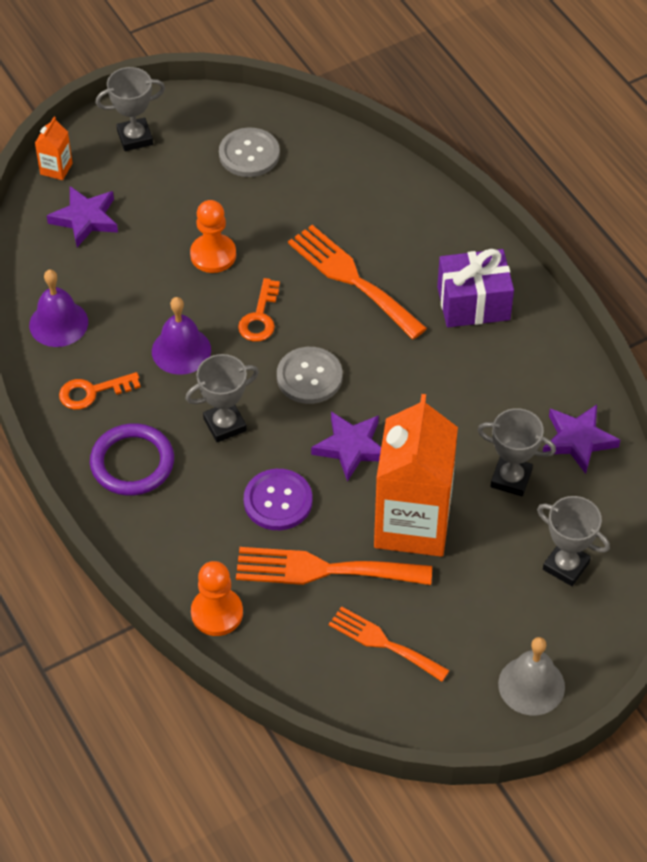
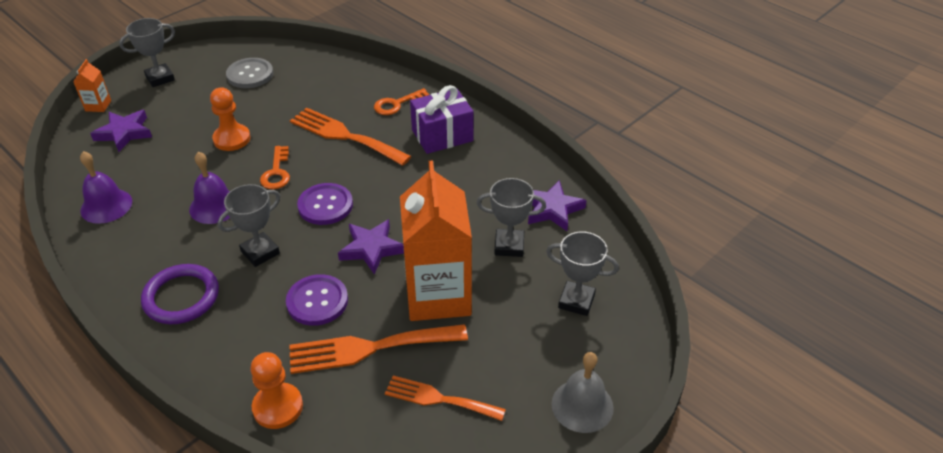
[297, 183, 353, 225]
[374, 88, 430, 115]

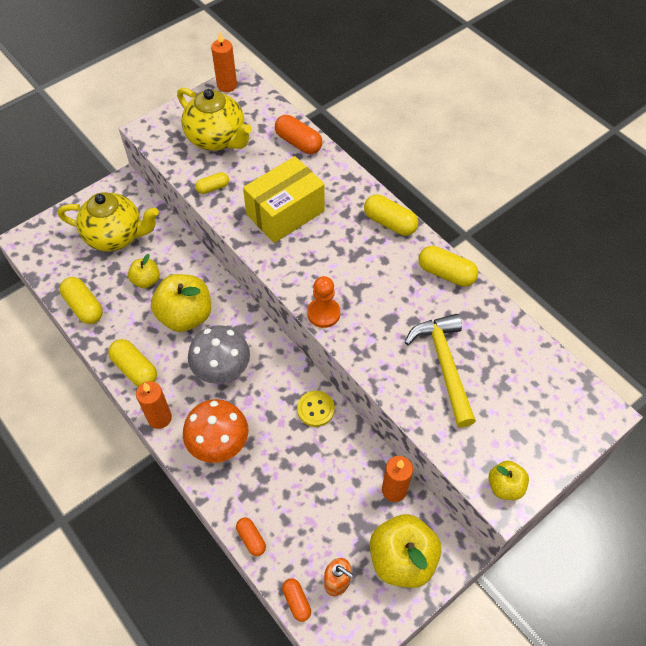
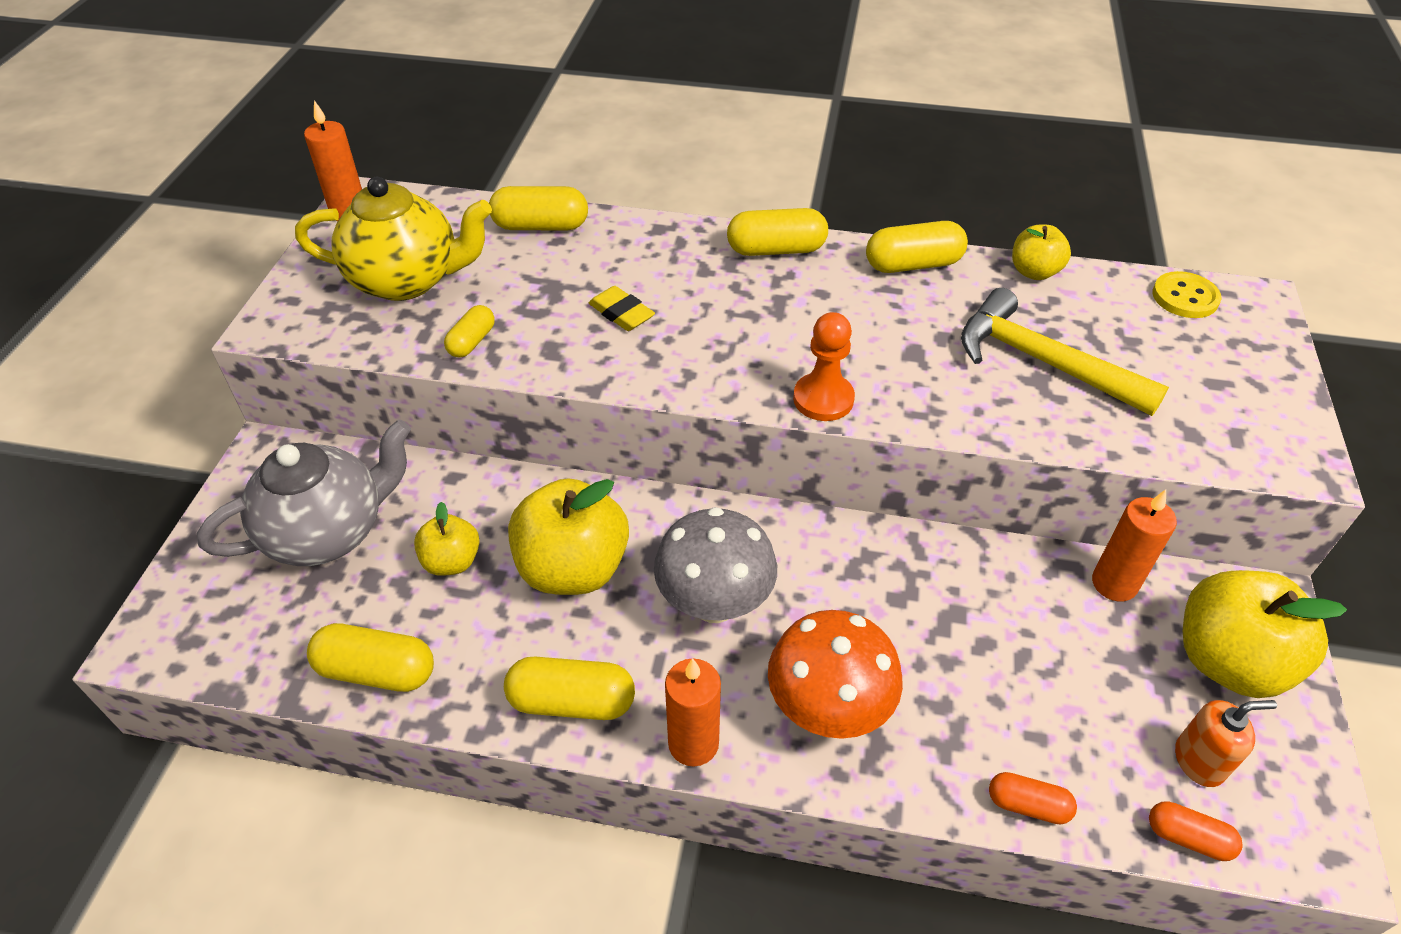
[197, 419, 411, 566]
[489, 186, 588, 230]
[589, 286, 655, 331]
[1012, 225, 1071, 280]
[1152, 271, 1221, 318]

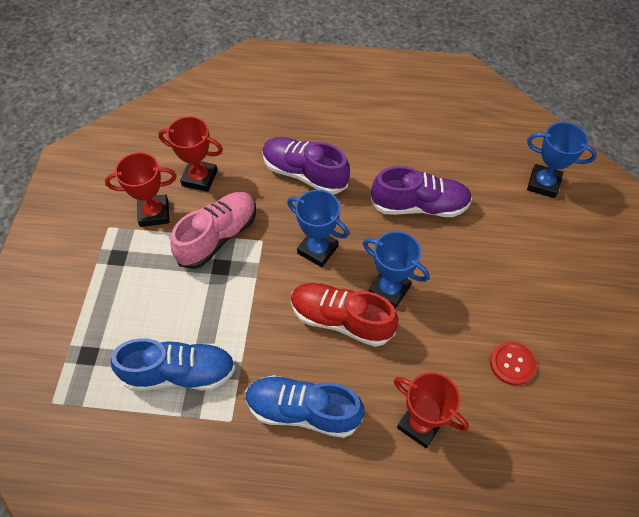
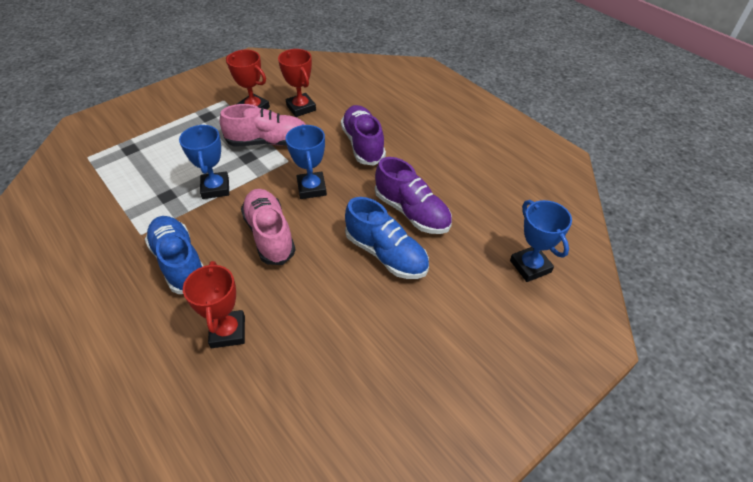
[179, 124, 229, 199]
[241, 189, 296, 265]
[345, 197, 429, 279]
[490, 342, 536, 385] (first image)

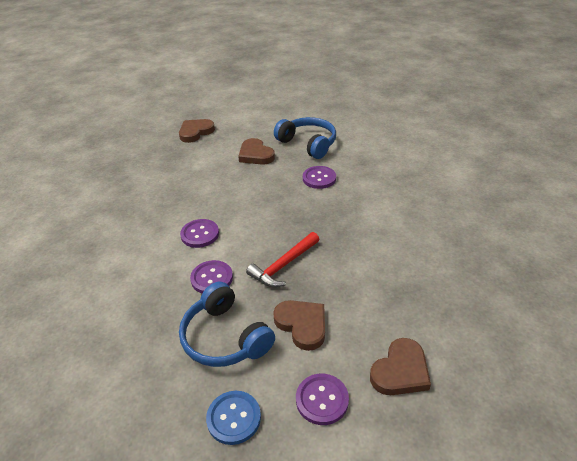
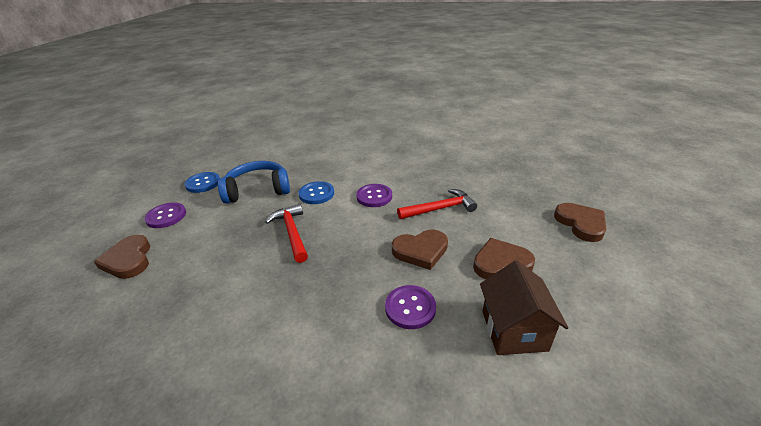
[299, 181, 334, 204]
[392, 229, 448, 270]
[397, 189, 477, 219]
[480, 260, 568, 355]

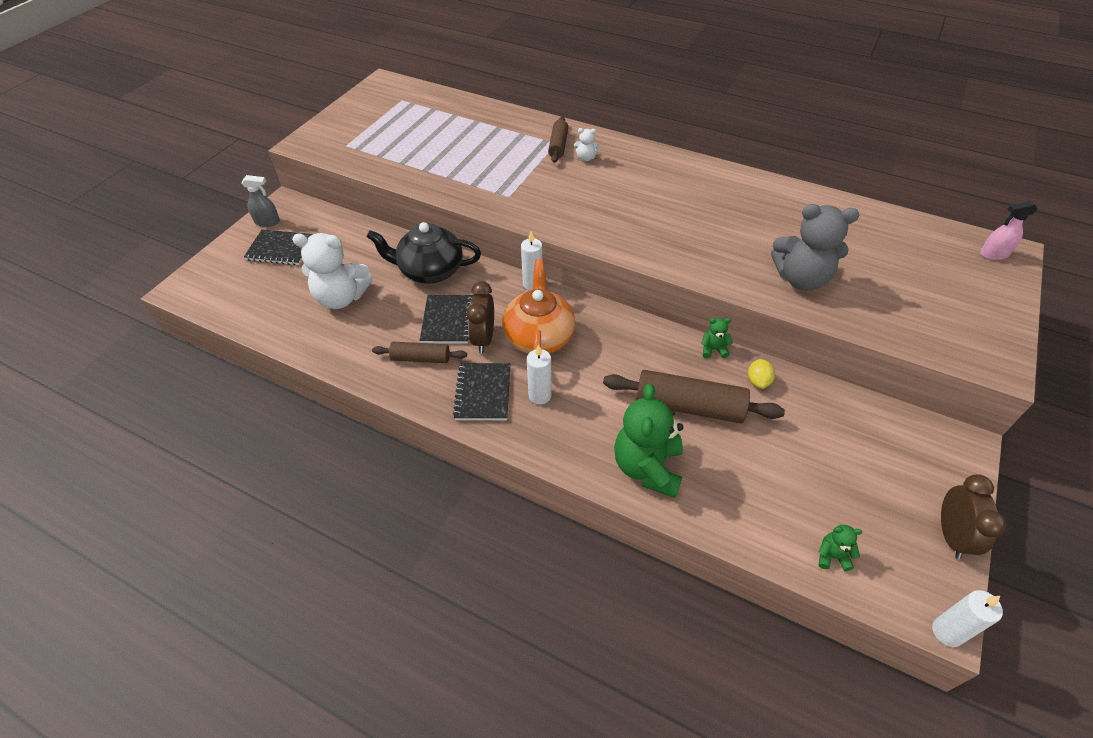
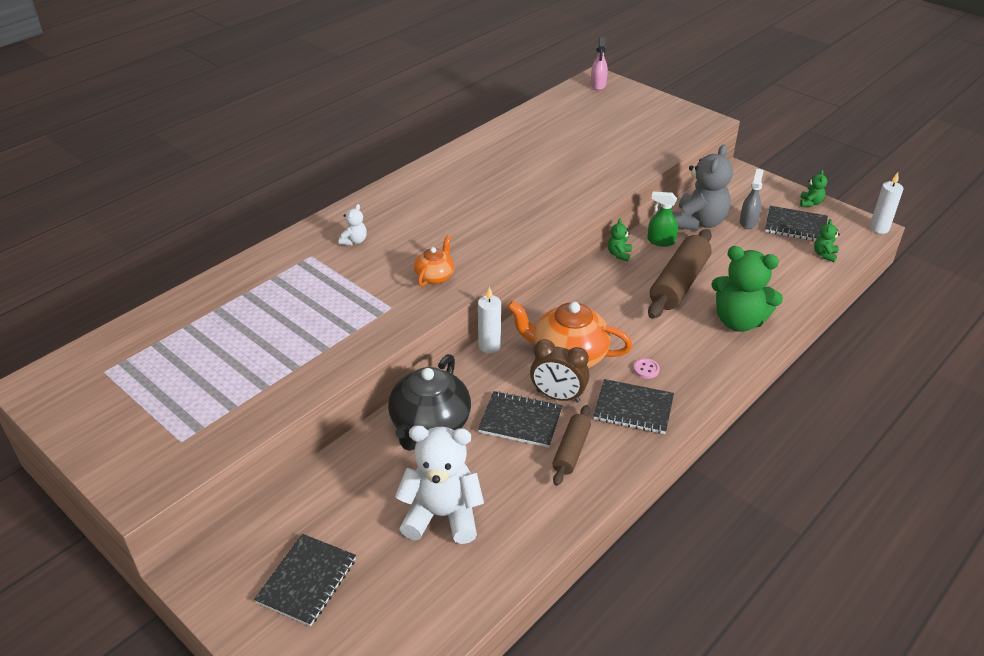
[395, 425, 484, 544]
[414, 235, 454, 287]
[633, 358, 660, 379]
[647, 192, 678, 247]
[673, 145, 733, 231]
[740, 169, 763, 229]
[765, 206, 828, 241]
[800, 170, 827, 207]
[548, 116, 568, 163] (first image)

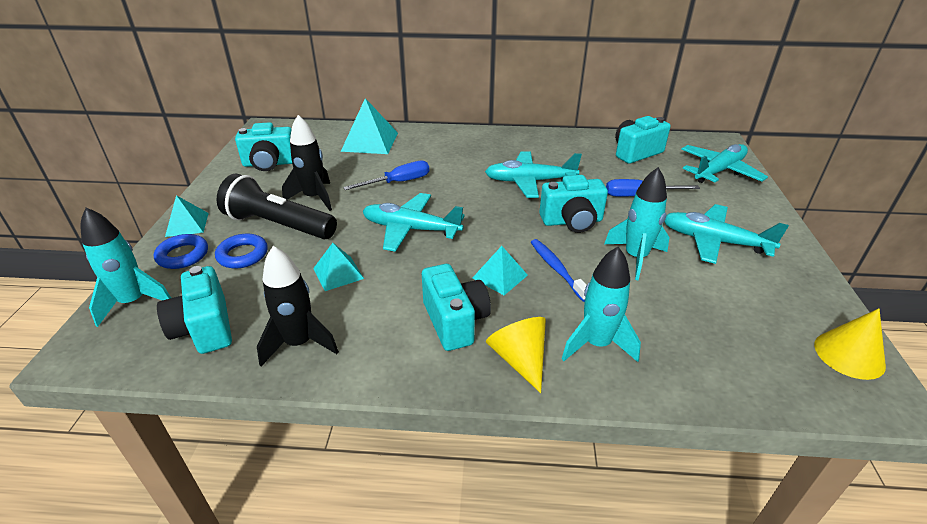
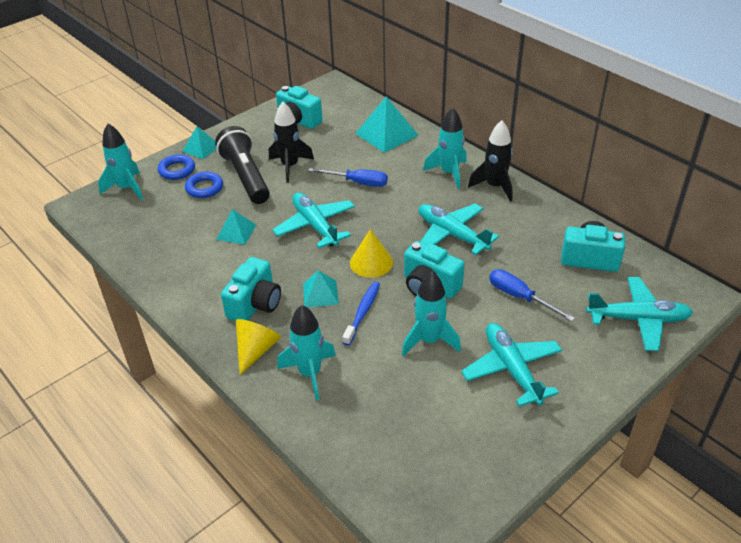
[350, 229, 393, 278]
[423, 107, 467, 189]
[468, 120, 513, 202]
[157, 266, 232, 354] (first image)

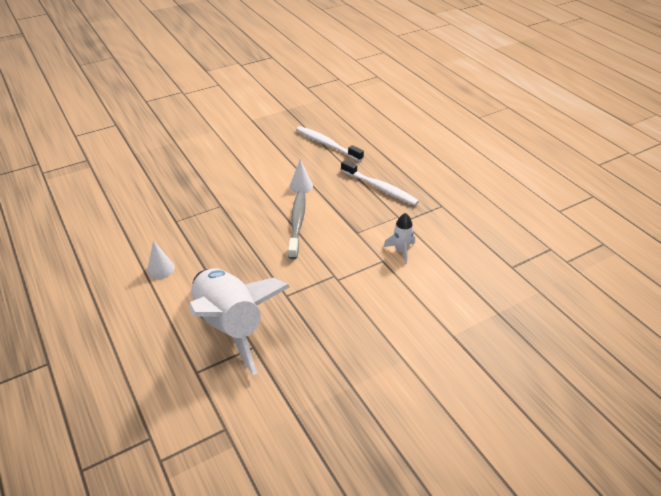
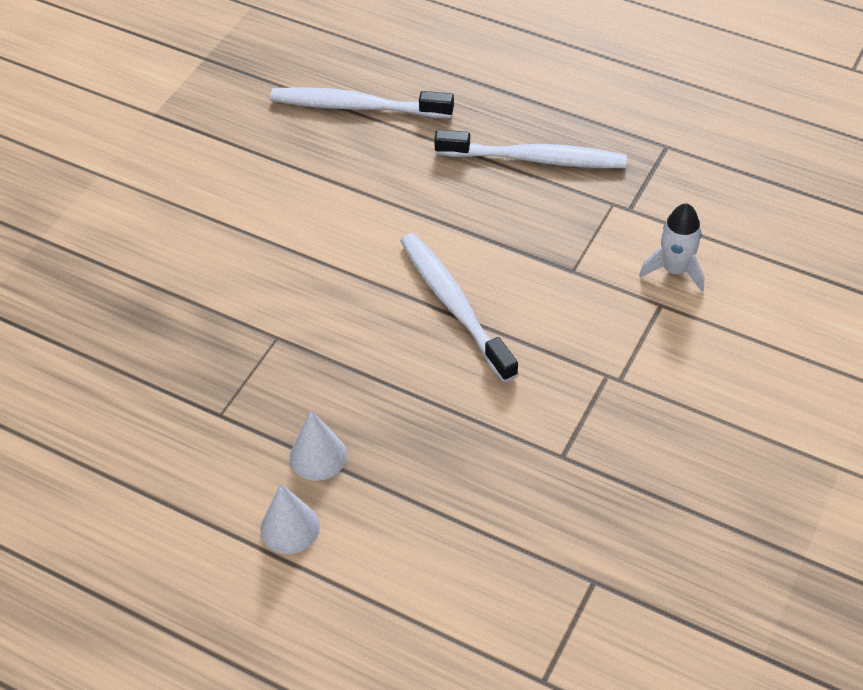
[290, 410, 347, 481]
[400, 233, 518, 383]
[189, 268, 290, 375] (first image)

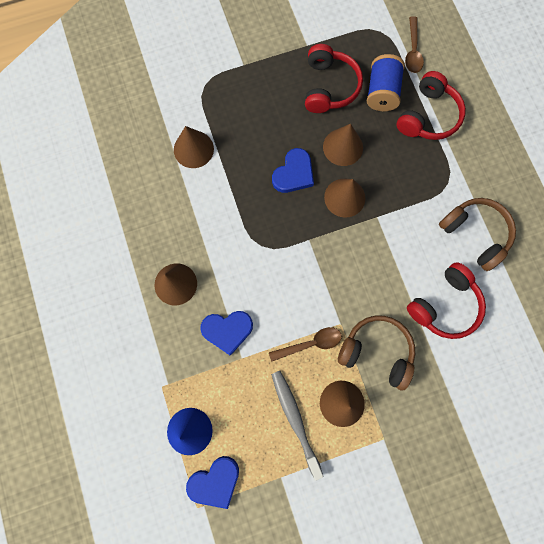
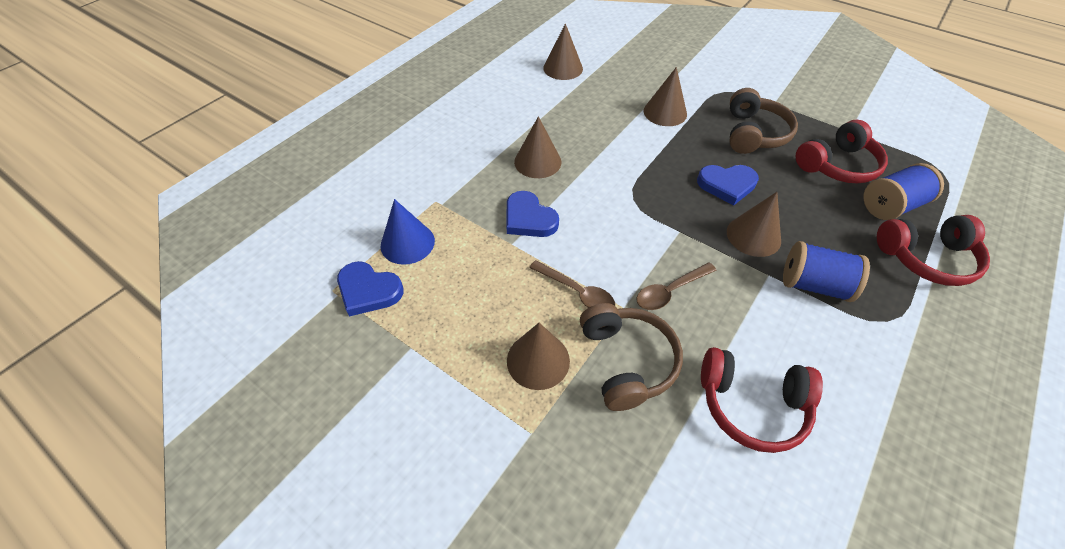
[543, 23, 583, 80]
[637, 263, 717, 310]
[730, 88, 798, 154]
[783, 241, 870, 302]
[271, 371, 323, 481] (first image)

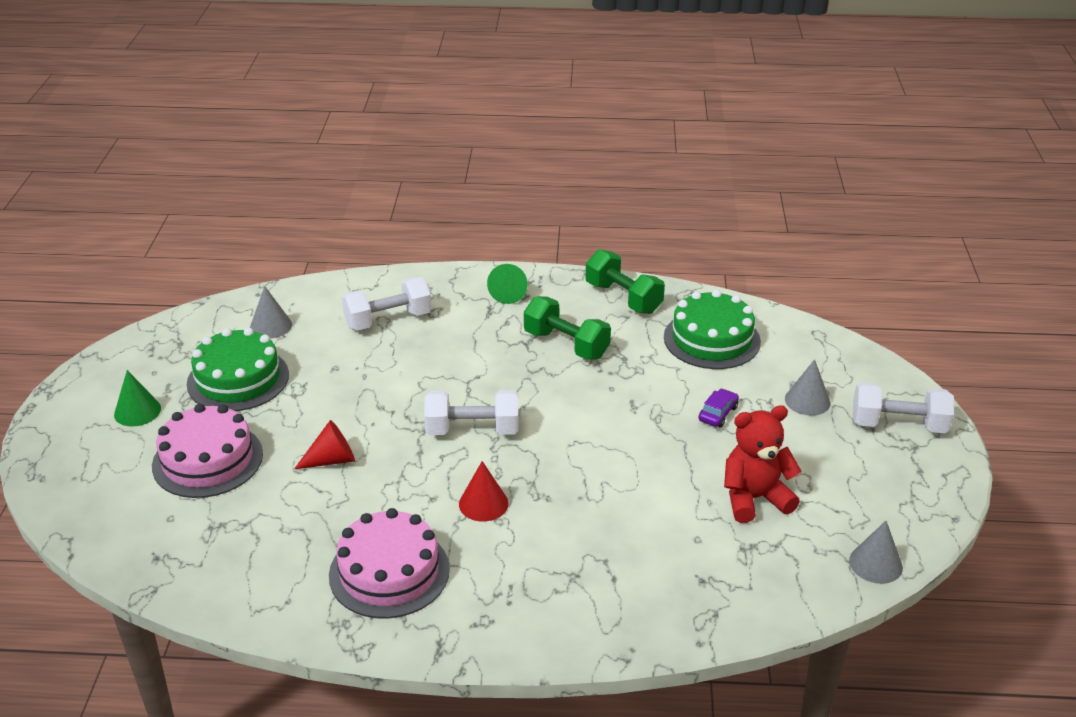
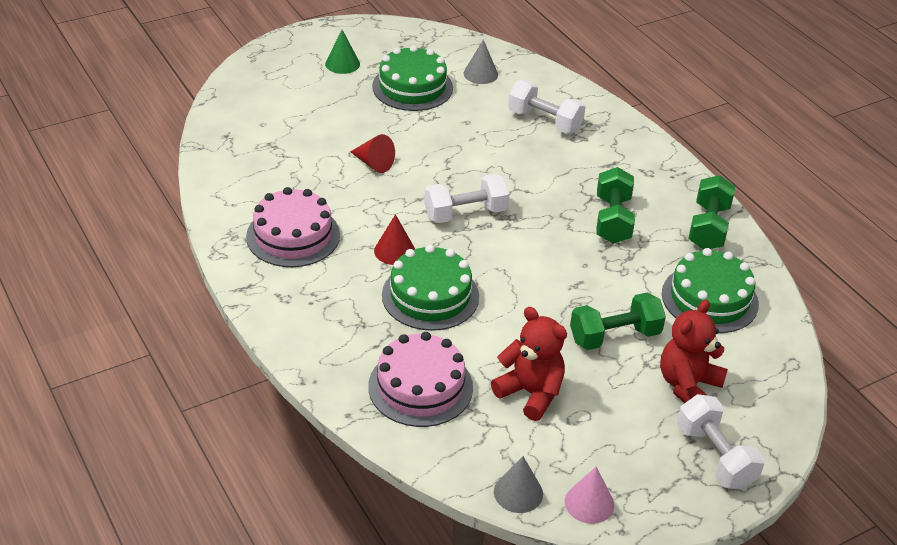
[368, 332, 473, 427]
[382, 245, 479, 331]
[424, 174, 510, 223]
[565, 467, 614, 524]
[570, 293, 666, 350]
[660, 299, 728, 403]
[487, 264, 528, 304] (first image)

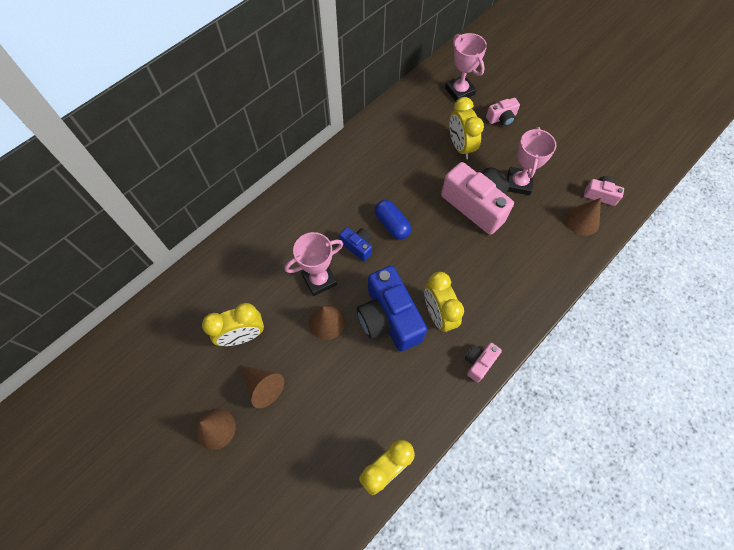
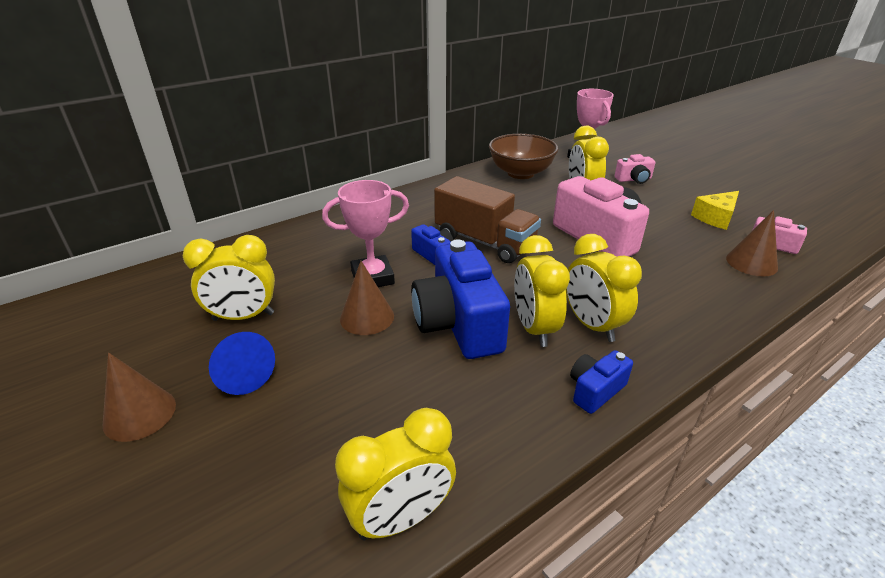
[209, 332, 275, 395]
[434, 176, 541, 263]
[489, 134, 558, 179]
[566, 234, 642, 342]
[570, 350, 633, 414]
[691, 191, 739, 230]
[507, 127, 556, 195] (first image)

